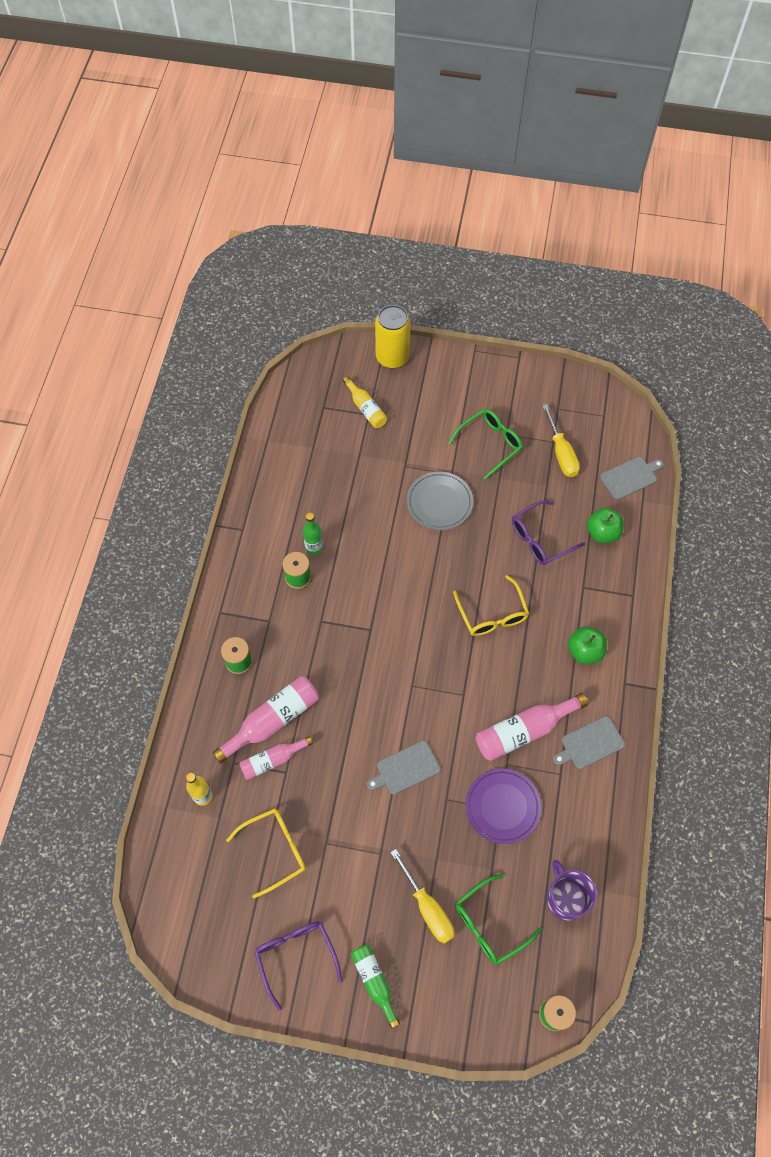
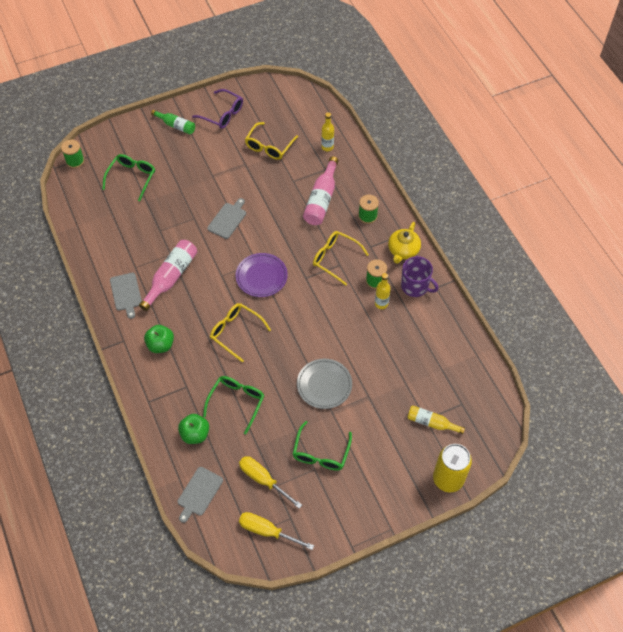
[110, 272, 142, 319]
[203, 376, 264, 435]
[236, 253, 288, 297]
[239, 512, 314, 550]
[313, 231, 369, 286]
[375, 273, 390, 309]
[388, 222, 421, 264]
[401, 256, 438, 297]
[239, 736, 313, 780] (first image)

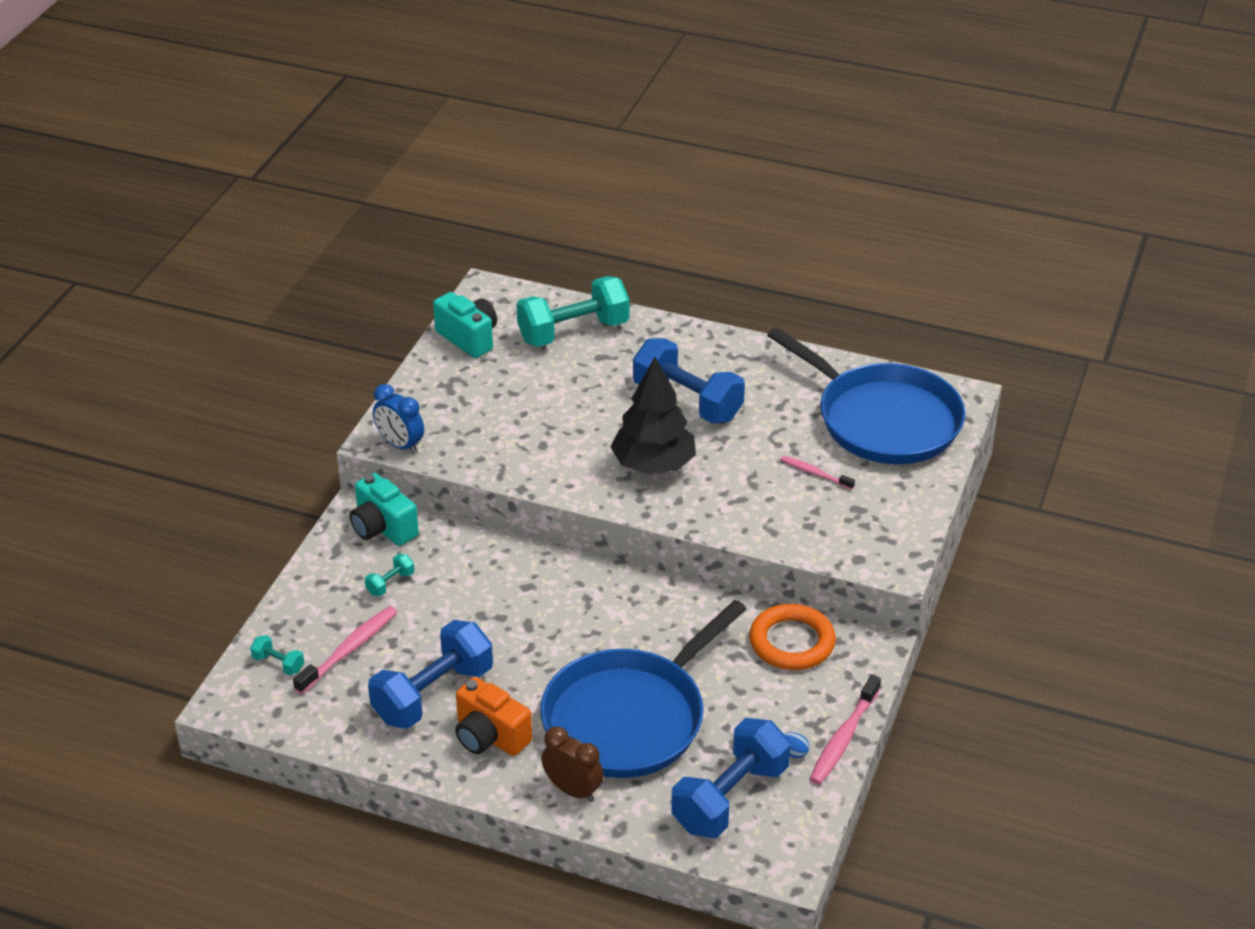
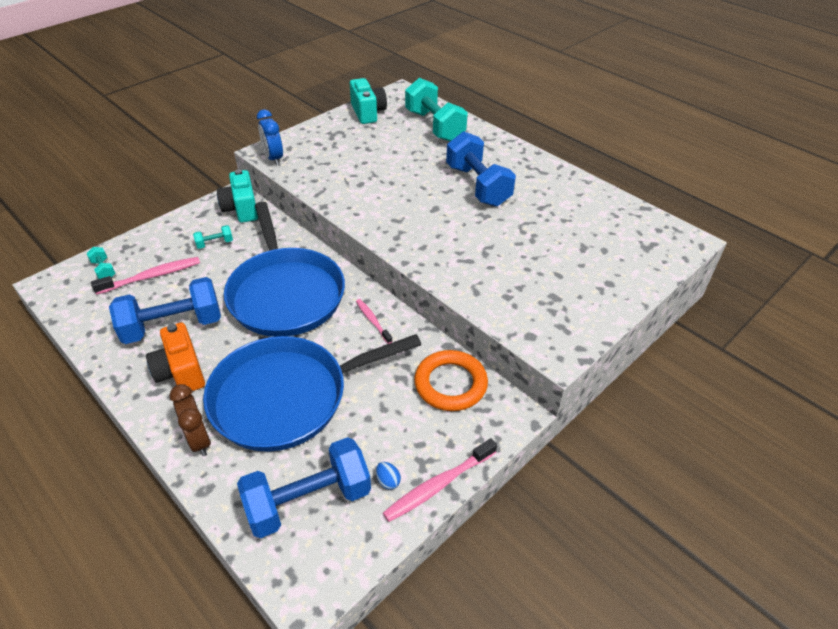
[224, 202, 345, 337]
[356, 299, 393, 344]
[405, 78, 468, 141]
[611, 357, 696, 475] (first image)

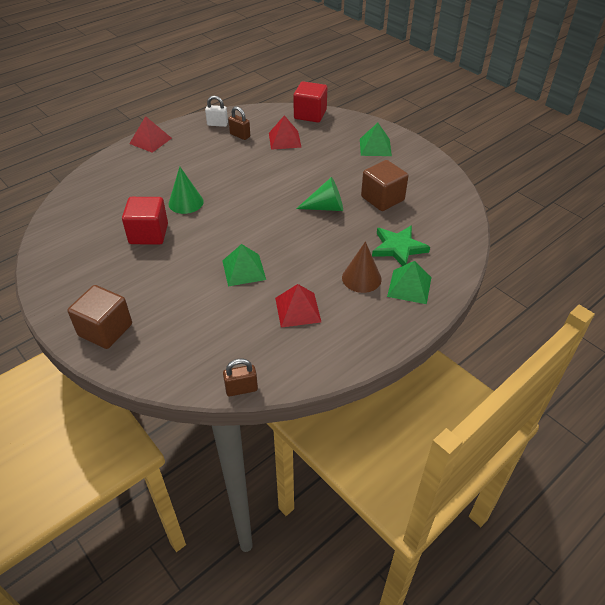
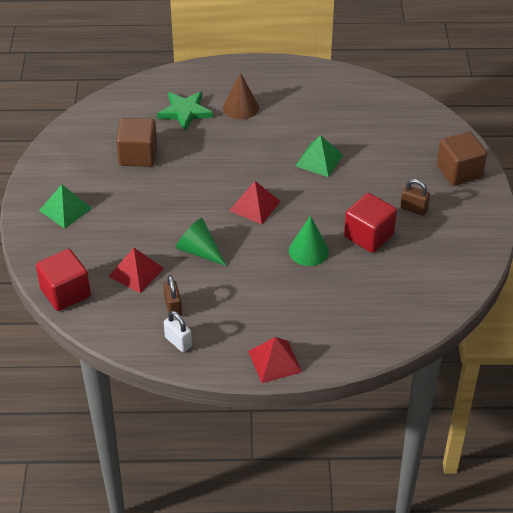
[175, 218, 227, 266]
[229, 181, 281, 224]
[400, 179, 430, 216]
[387, 261, 431, 304] (first image)

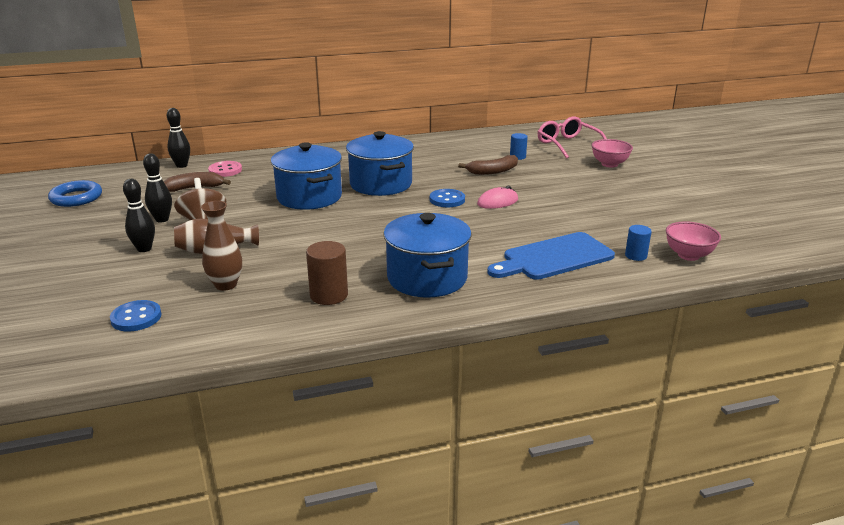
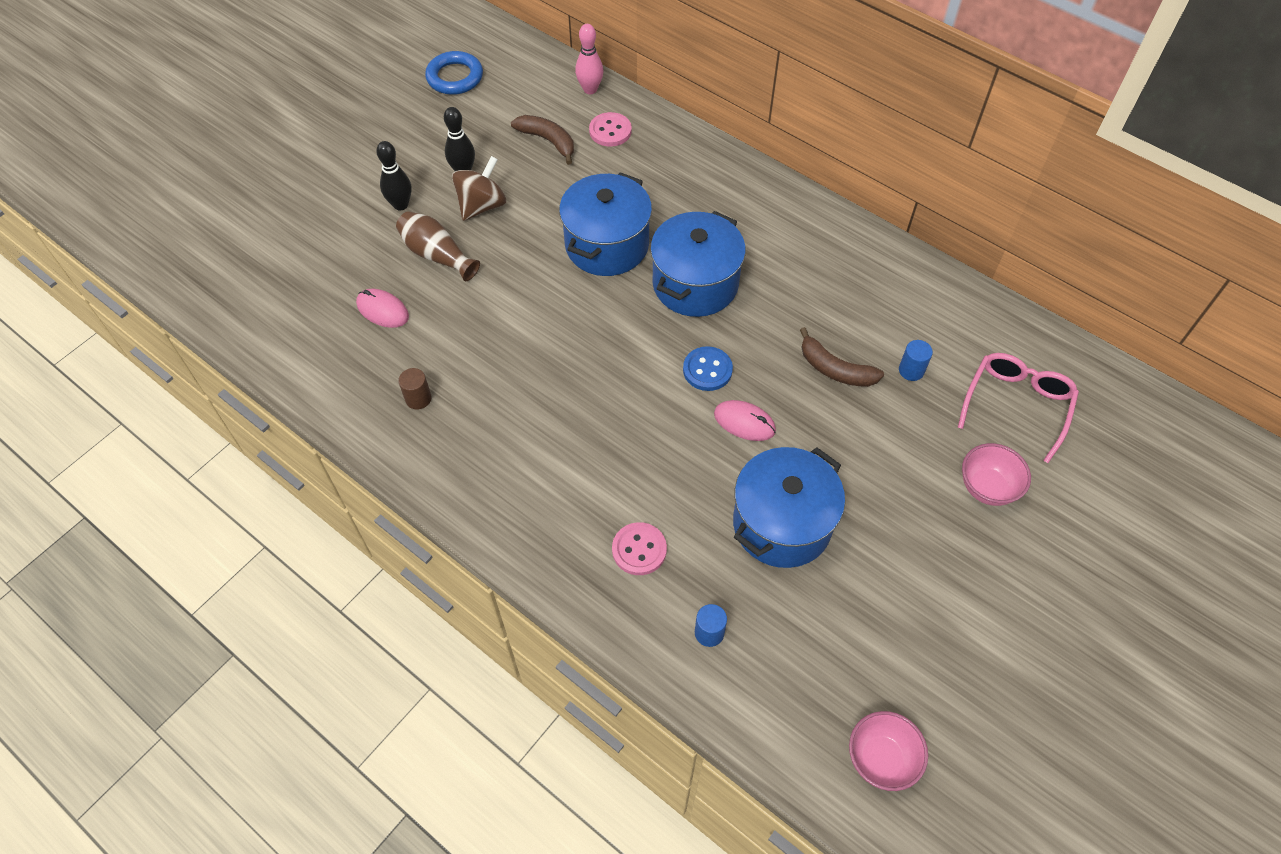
[356, 289, 409, 328]
[398, 368, 431, 409]
[575, 24, 603, 94]
[612, 522, 667, 575]
[733, 447, 845, 568]
[849, 711, 928, 791]
[110, 300, 161, 331] (first image)

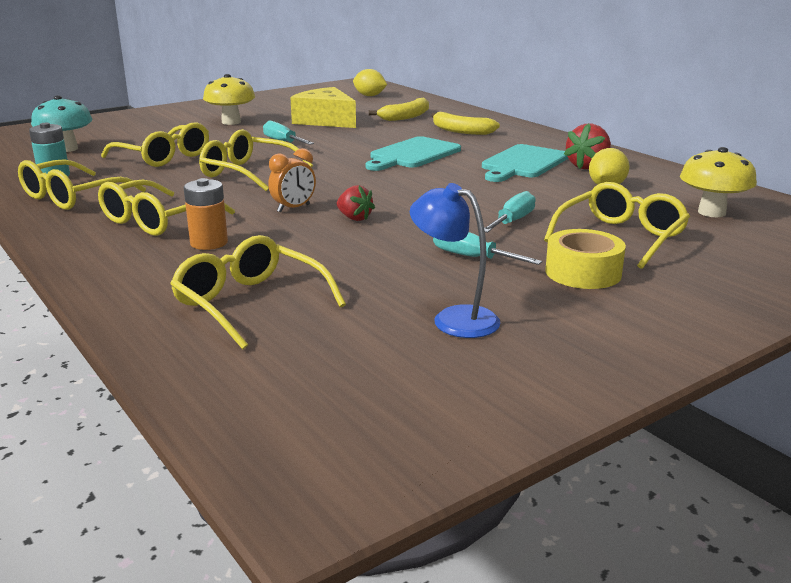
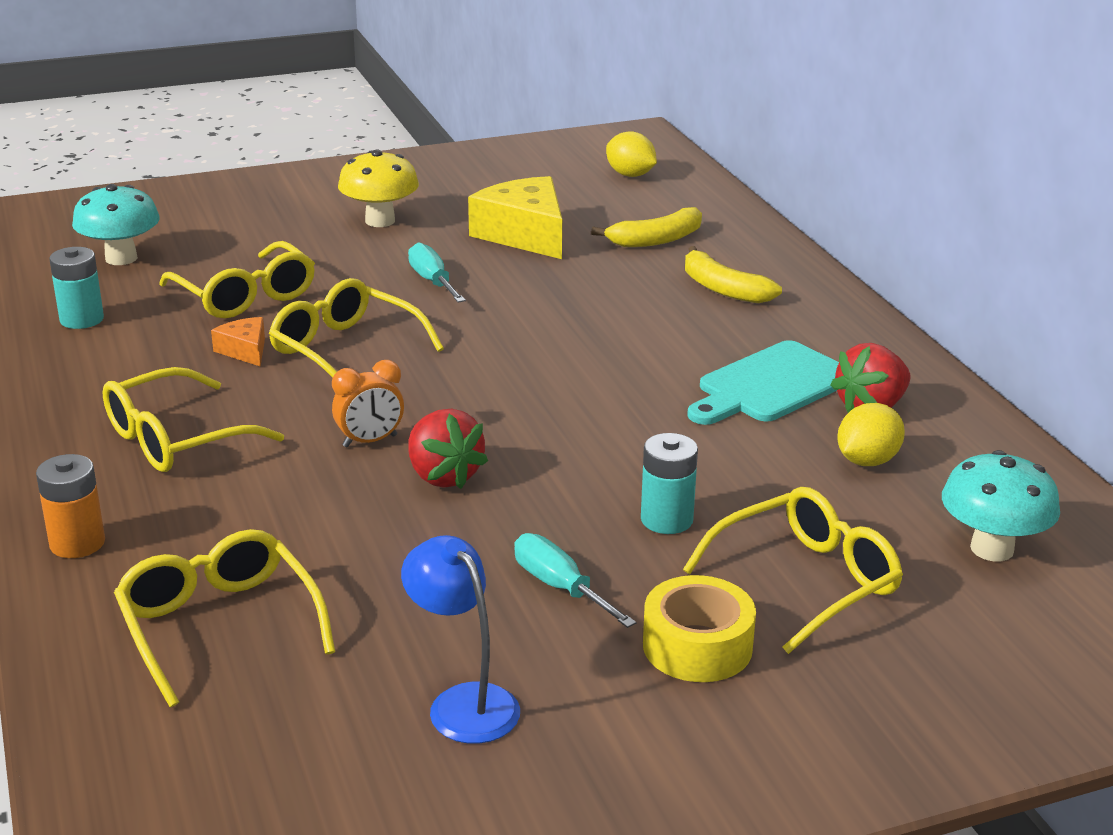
[36, 454, 105, 558]
[211, 317, 265, 367]
[408, 408, 488, 489]
[641, 433, 698, 534]
[942, 450, 1060, 562]
[18, 159, 146, 210] (first image)
[366, 136, 461, 171] (first image)

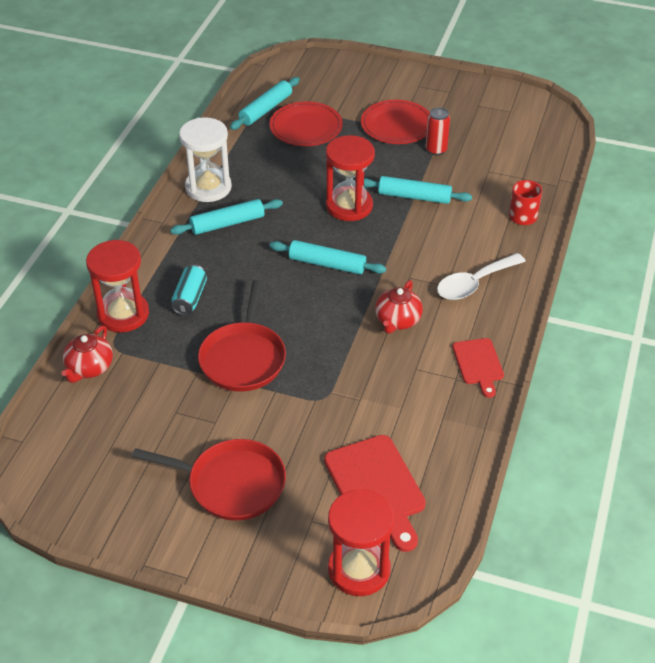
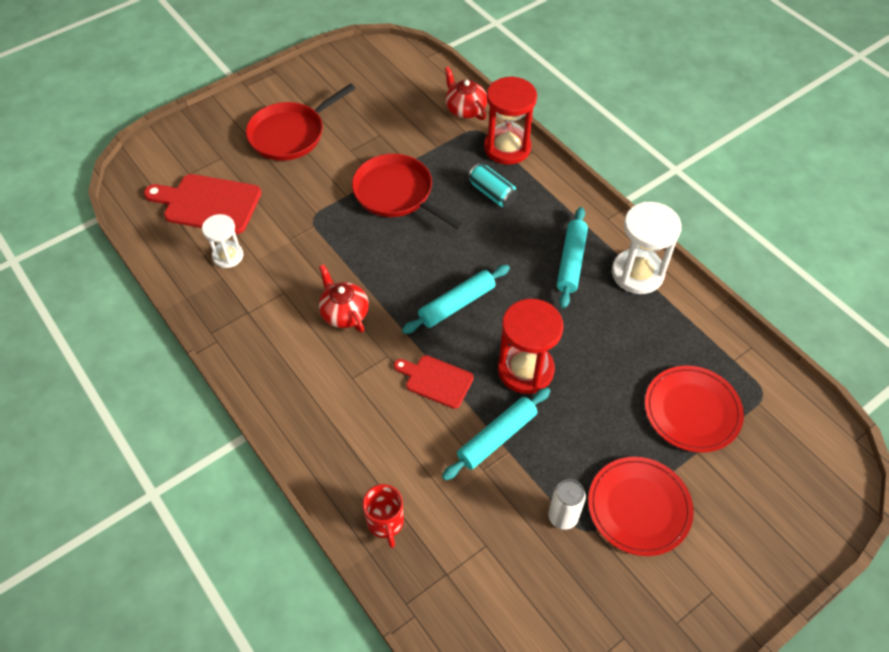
[202, 214, 243, 268]
[394, 355, 474, 409]
[548, 479, 586, 530]
[230, 77, 300, 130] (first image)
[328, 489, 394, 596] (first image)
[437, 253, 526, 300] (first image)

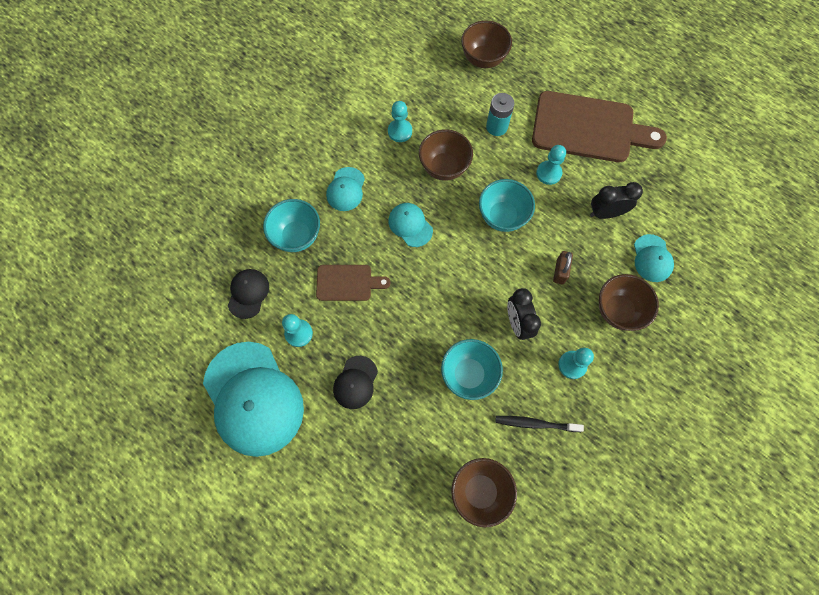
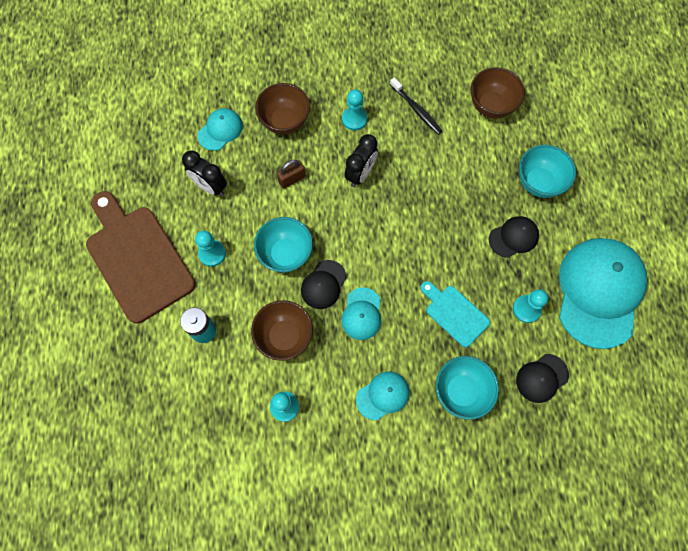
[301, 260, 347, 309]
[420, 281, 490, 348]
[519, 145, 576, 198]
[461, 20, 512, 68] (first image)

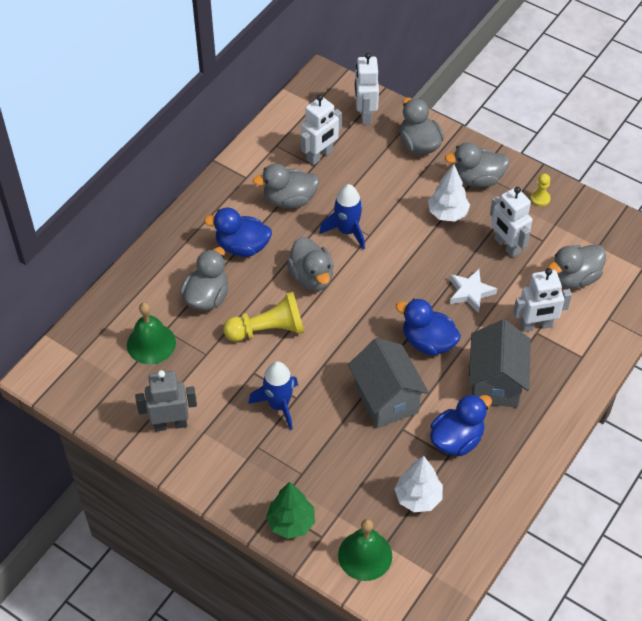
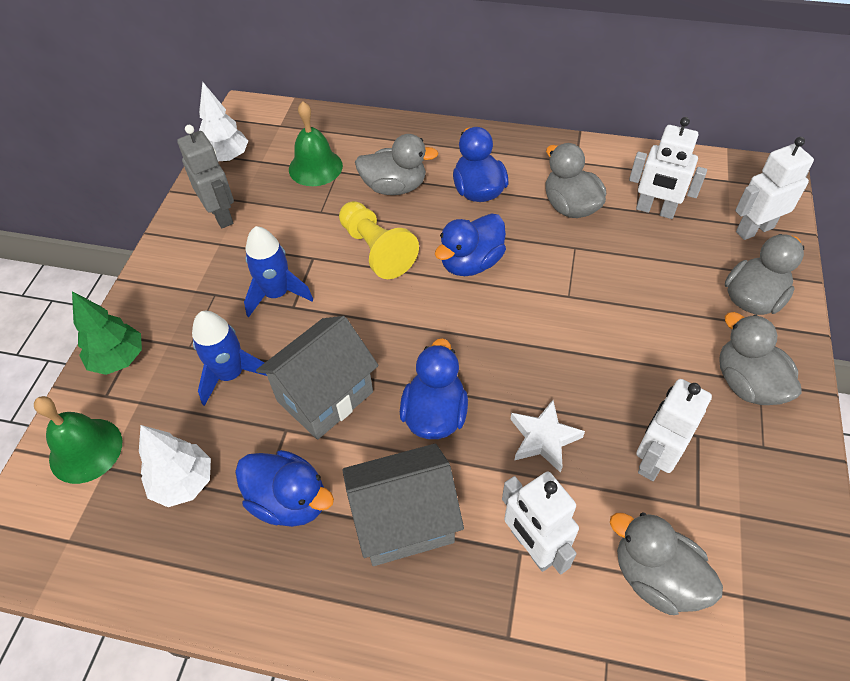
[192, 311, 267, 406]
[199, 82, 248, 162]
[435, 213, 506, 276]
[531, 173, 551, 207] (first image)

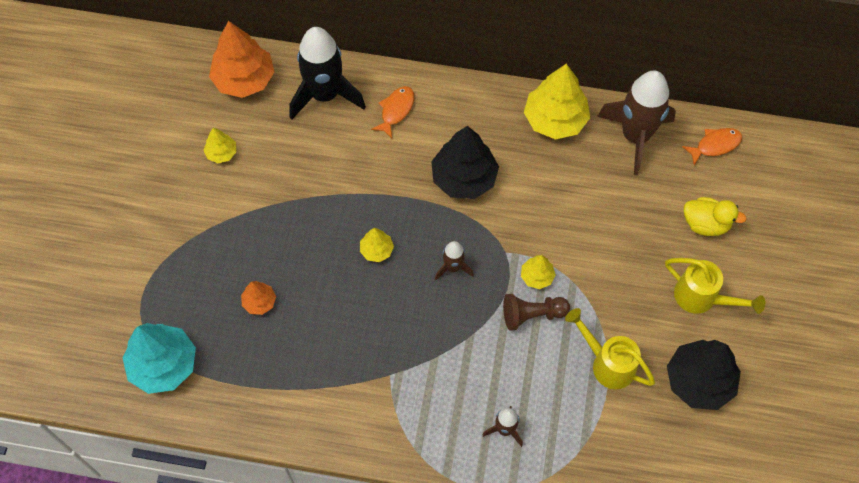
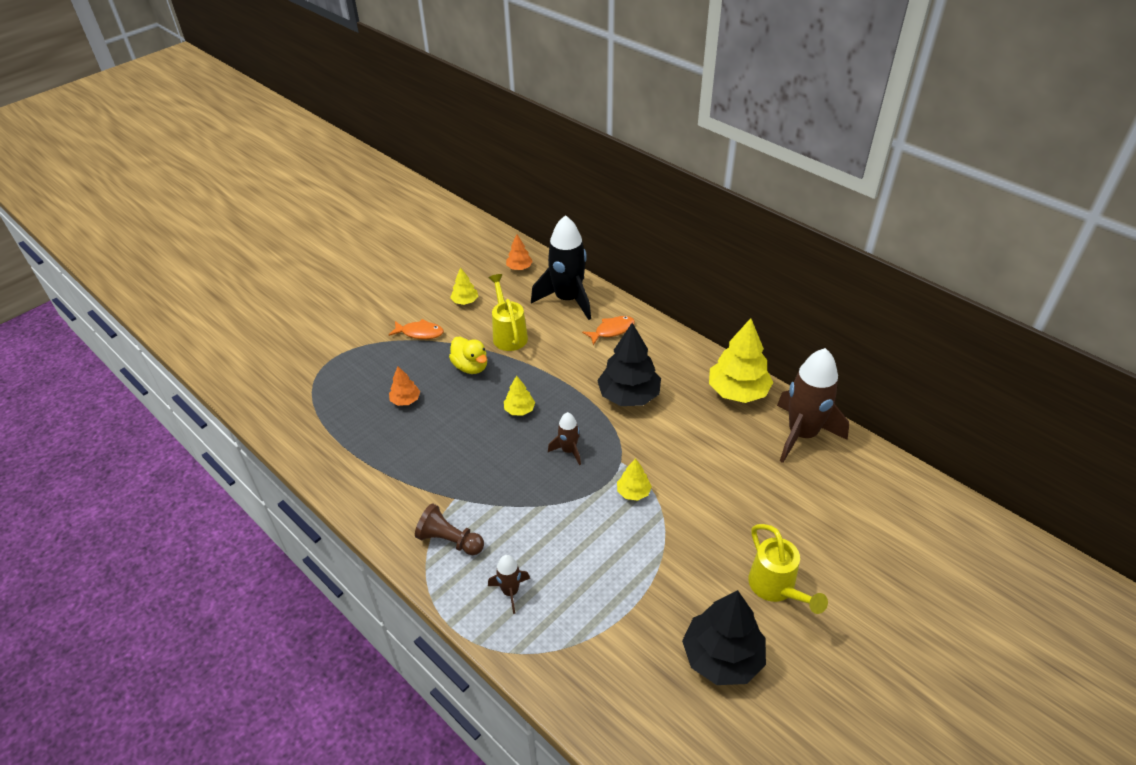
[389, 319, 444, 339]
[415, 504, 484, 555]
[449, 337, 487, 374]
[488, 274, 528, 351]
[506, 235, 533, 270]
[122, 323, 196, 394] (first image)

